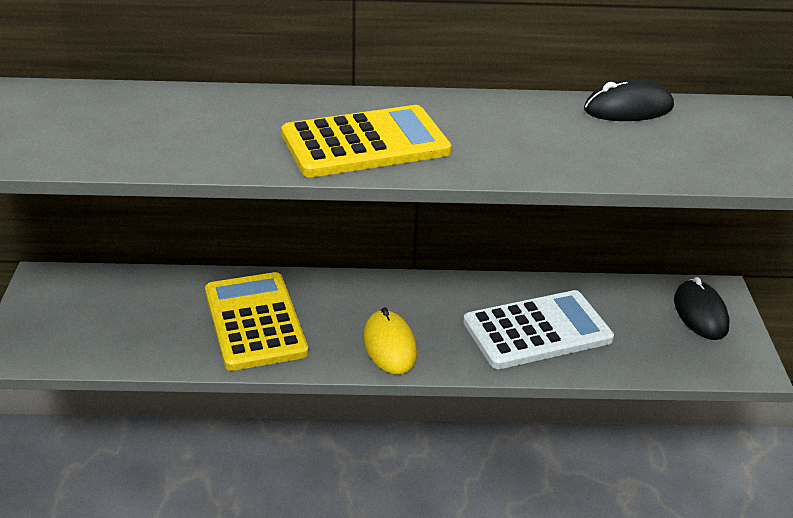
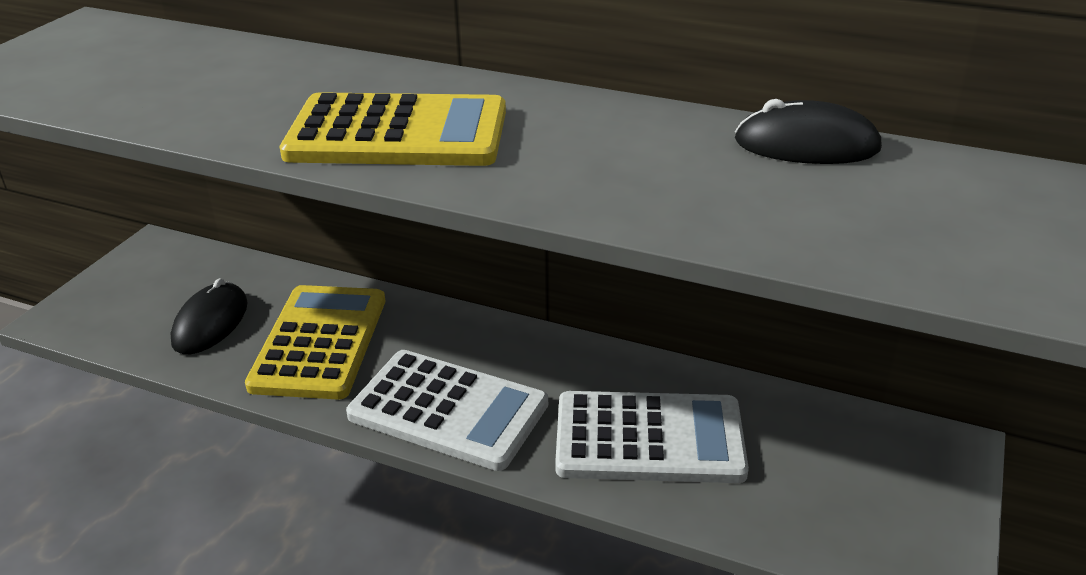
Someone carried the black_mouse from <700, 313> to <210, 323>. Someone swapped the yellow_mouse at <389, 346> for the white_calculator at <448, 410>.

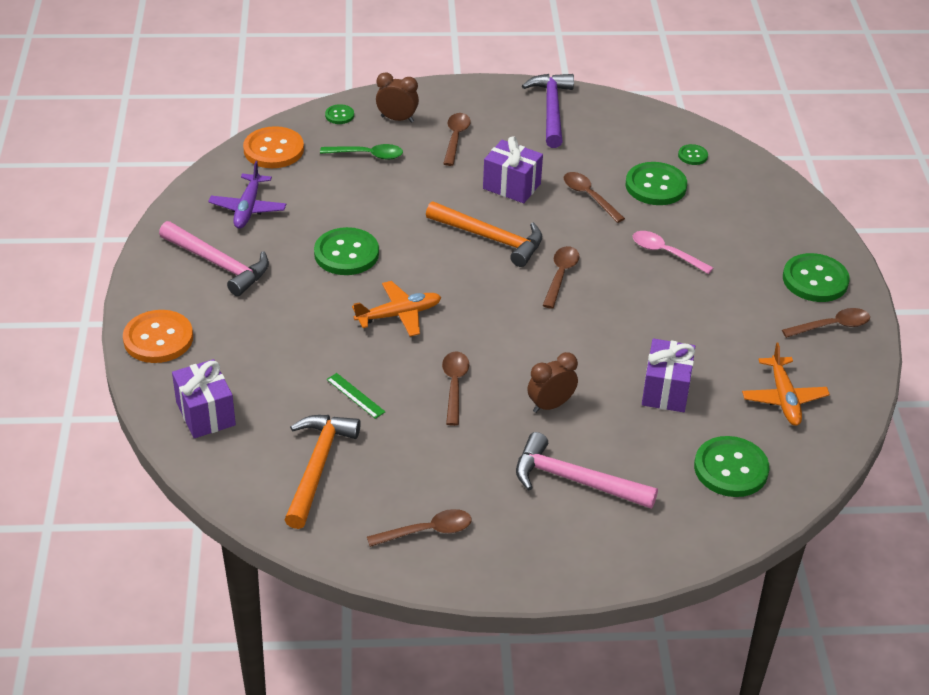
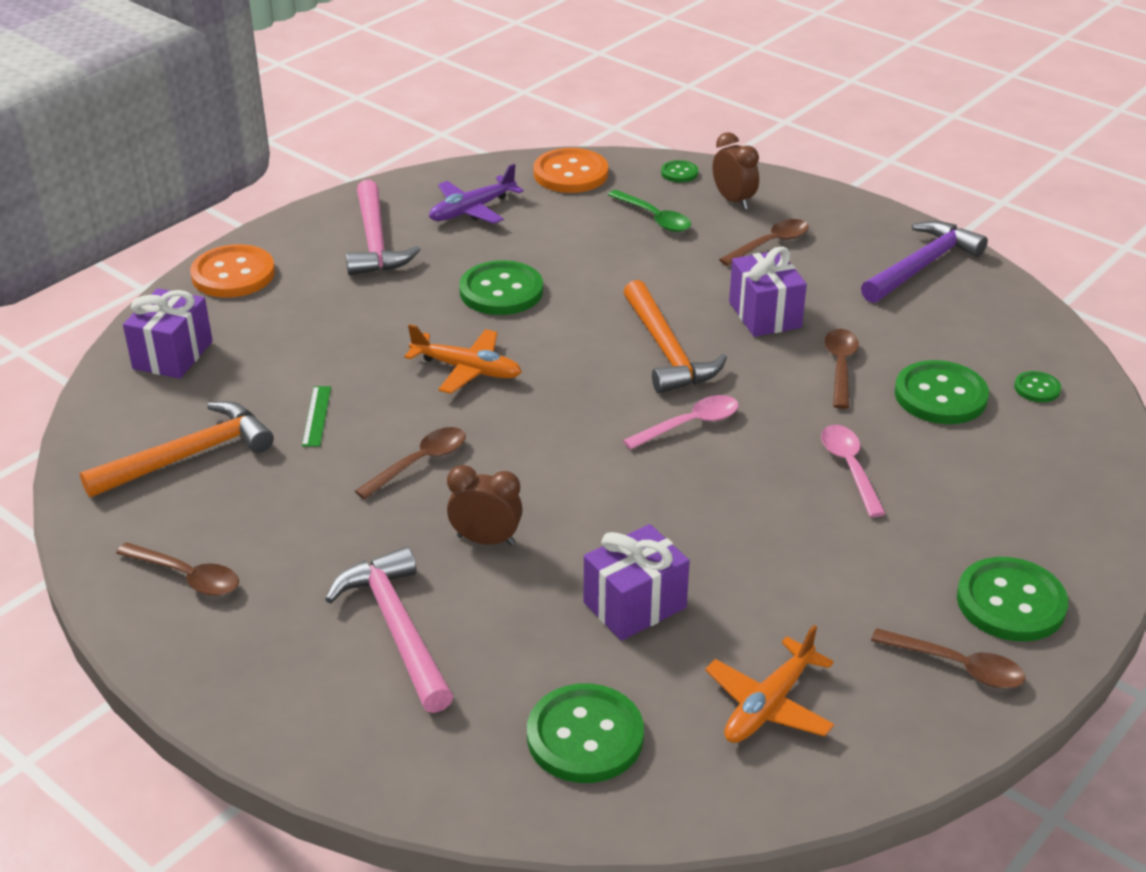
Someone repainted the brown_spoon at <560, 275>, which became the pink_spoon at <689, 424>.

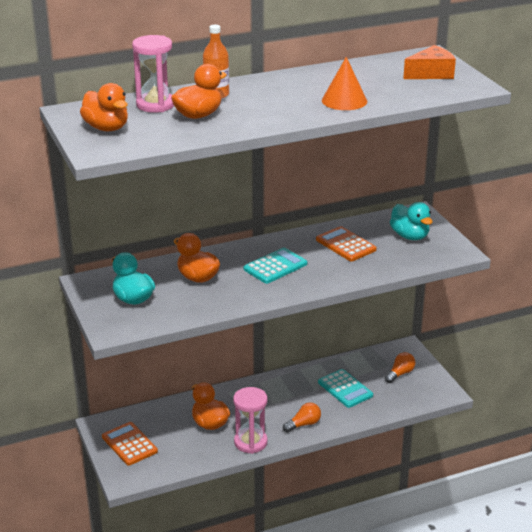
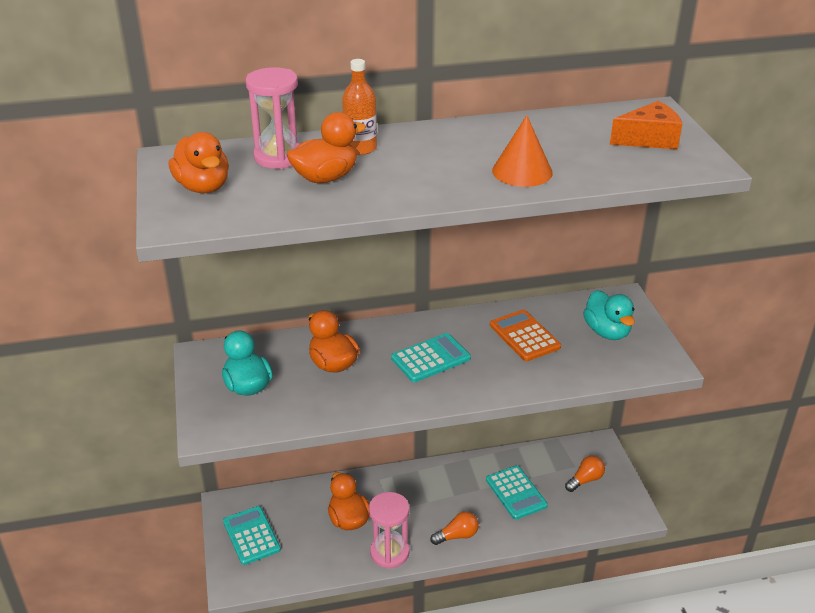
Someone repainted the orange_calculator at <129, 444>, which became the turquoise_calculator at <251, 535>.

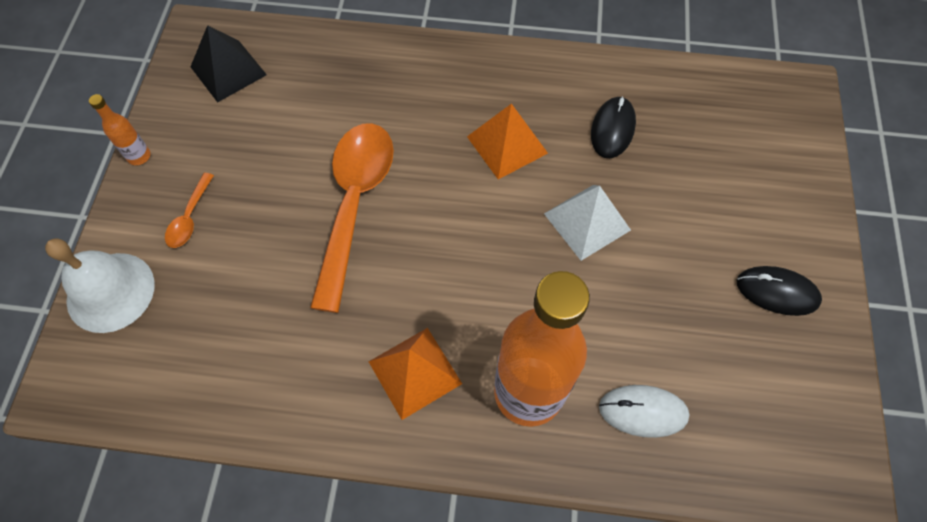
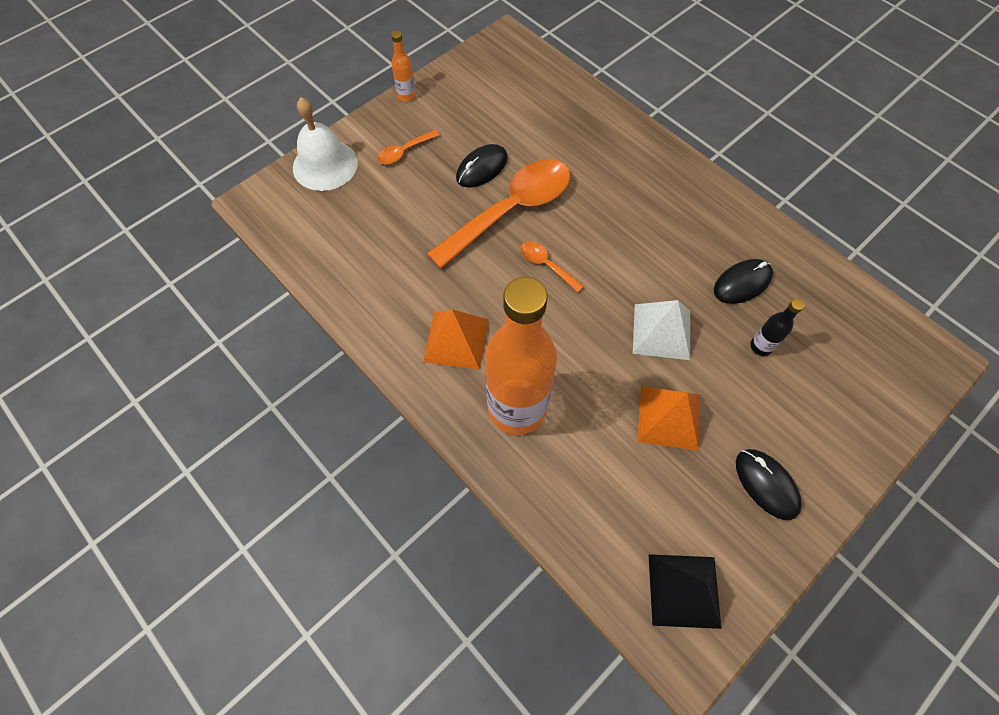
Someone put down the black_mouse at <482, 168>. Someone put down the orange_spoon at <546, 265>. Someone carried the orange_pyramid from <507, 144> to <669, 417>. Someone carried the black_pyramid from <228, 70> to <684, 590>. Someone put down the black_bottle at <761, 346>. Someone took away the white_mouse at <643, 411>.

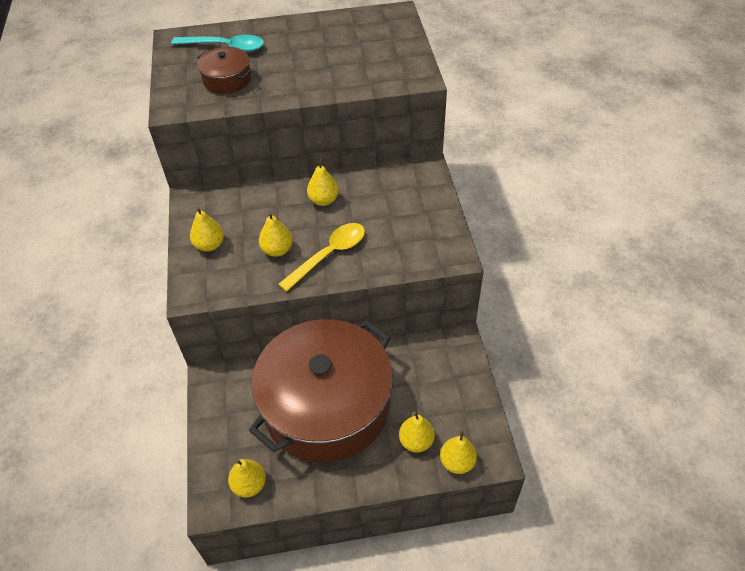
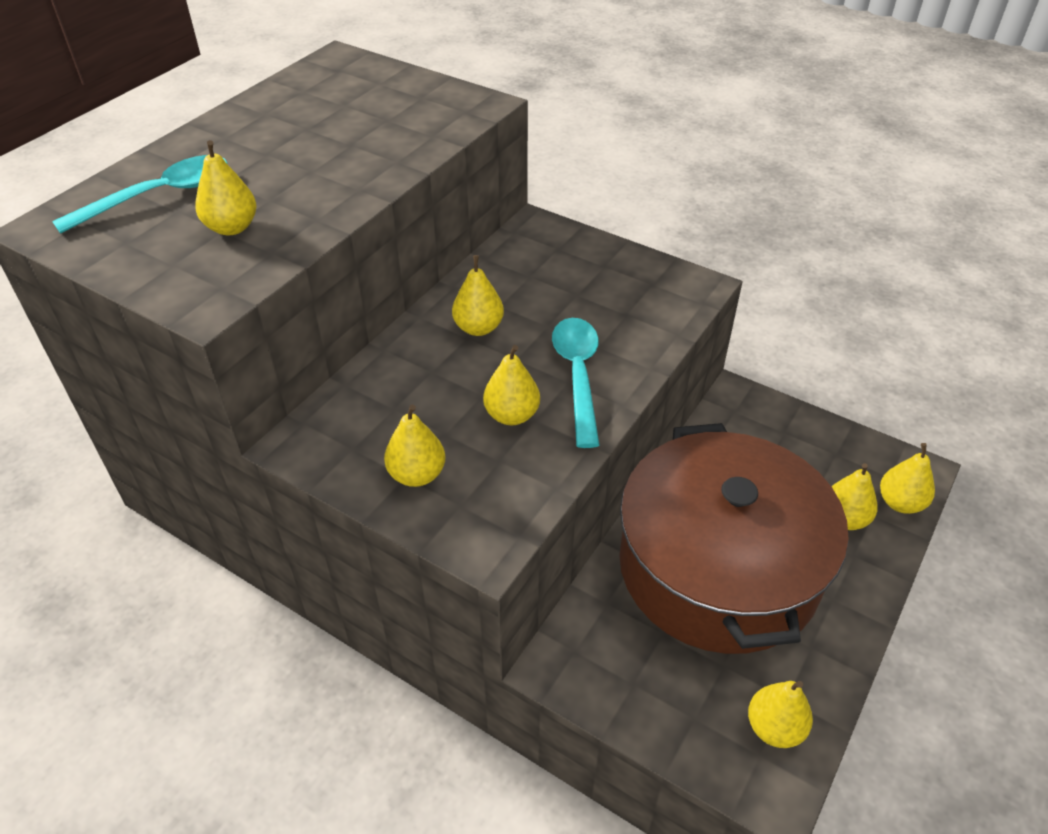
Someone swapped the brown_pot at <227, 79> for the yellow_pear at <232, 228>. Someone repainted the yellow_spoon at <329, 255>, which became the turquoise_spoon at <578, 376>.

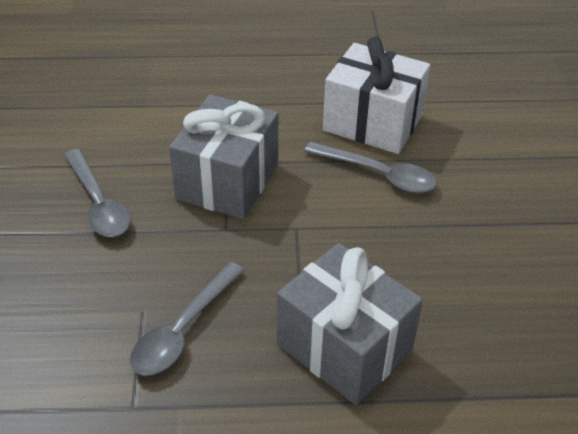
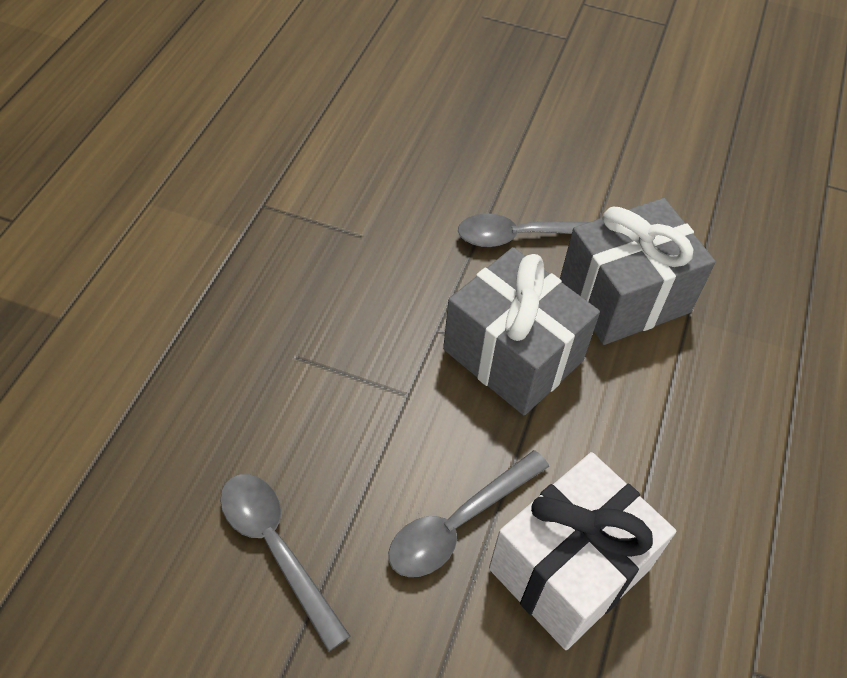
Someone carried the grey_spoon from <183, 329> to <276, 549>. Someone carried the grey_gift from <344, 347> to <624, 296>.

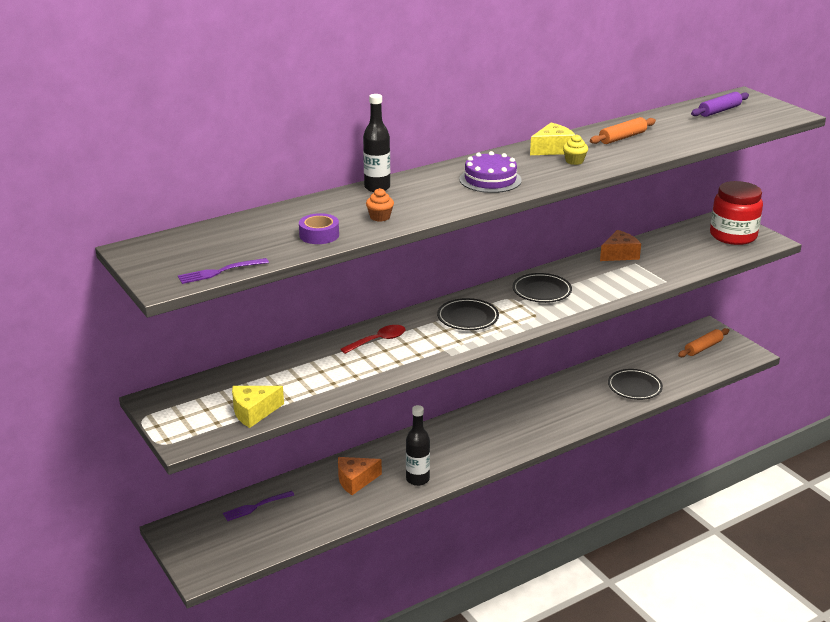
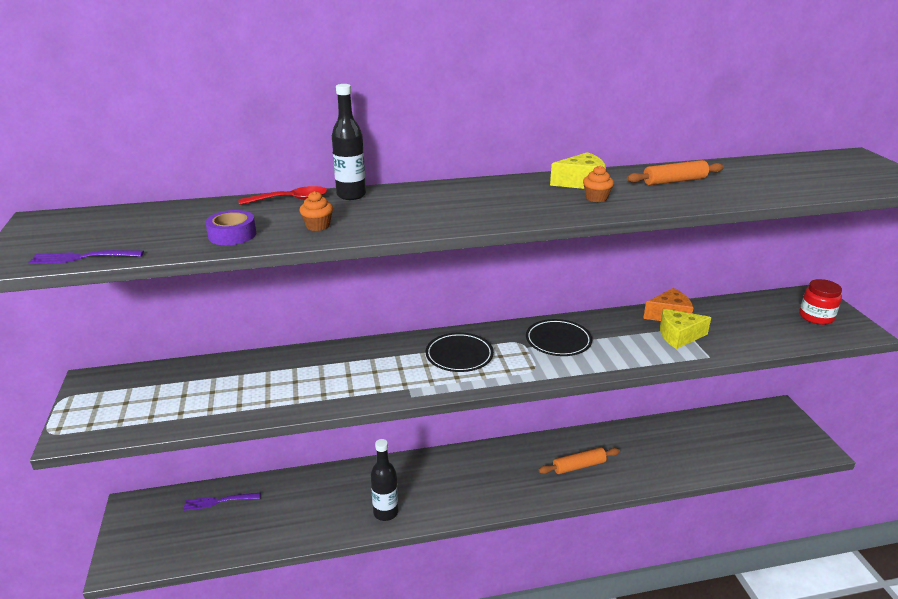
Someone carried the red_spoon from <378, 341> to <290, 200>. Someone carried the orange_rolling_pin from <703, 348> to <579, 466>. Someone repainted the yellow_cupcake at <574, 161>, which became the orange_cupcake at <596, 198>. Someone carried the yellow_cheese from <253, 412> to <679, 336>. Someone scaled the red_jar at <733, 235> by 0.61. Someone took away the orange_cheese at <355, 480>. Someone took away the purple_cake at <490, 180>. Someone took away the black_plate at <634, 387>. Someone took away the purple_rolling_pin at <719, 111>.

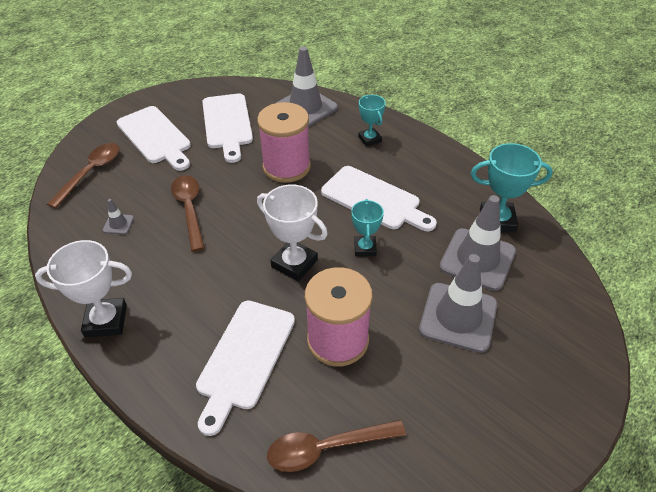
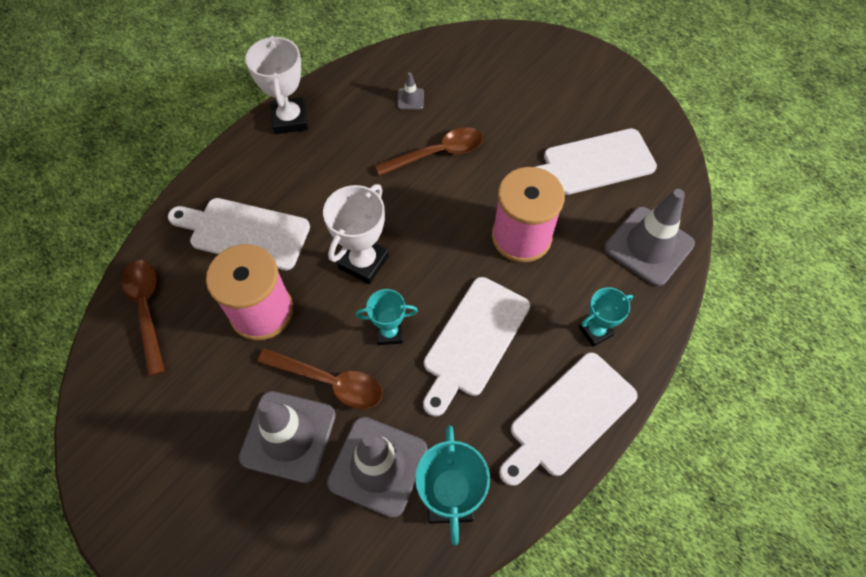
Someone carried the brown_spoon from <91, 173> to <329, 382>. Someone carried the white_cutting_board from <155, 137> to <568, 418>.

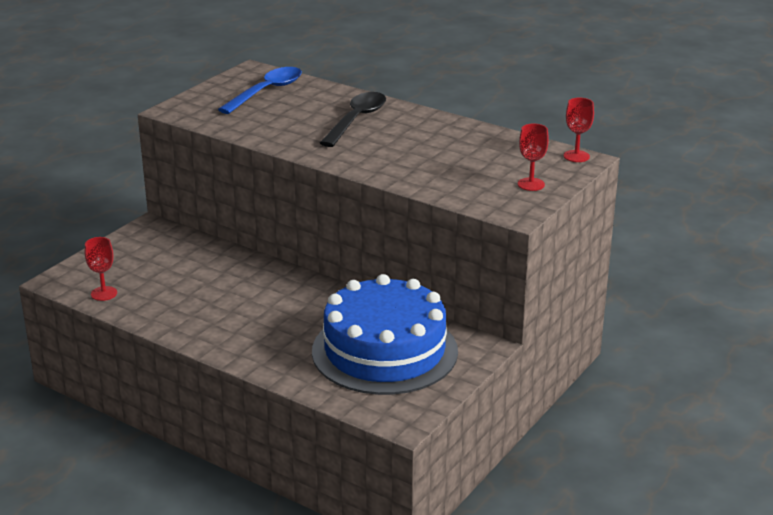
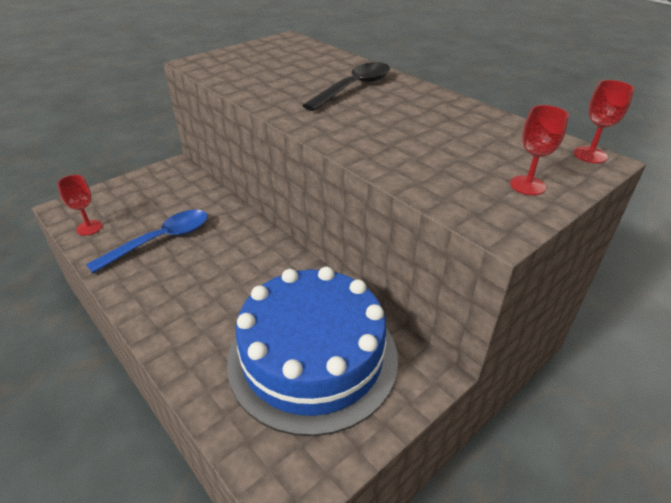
Someone carried the blue_spoon from <266, 92> to <160, 240>.

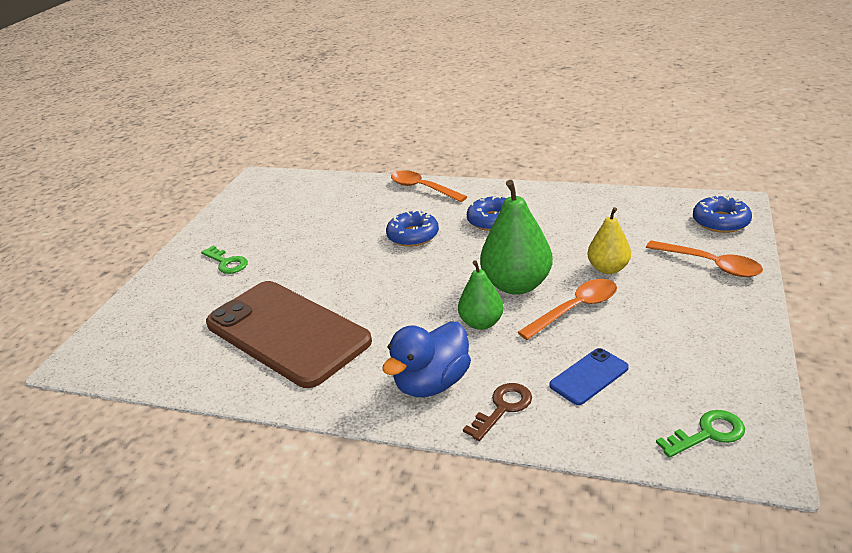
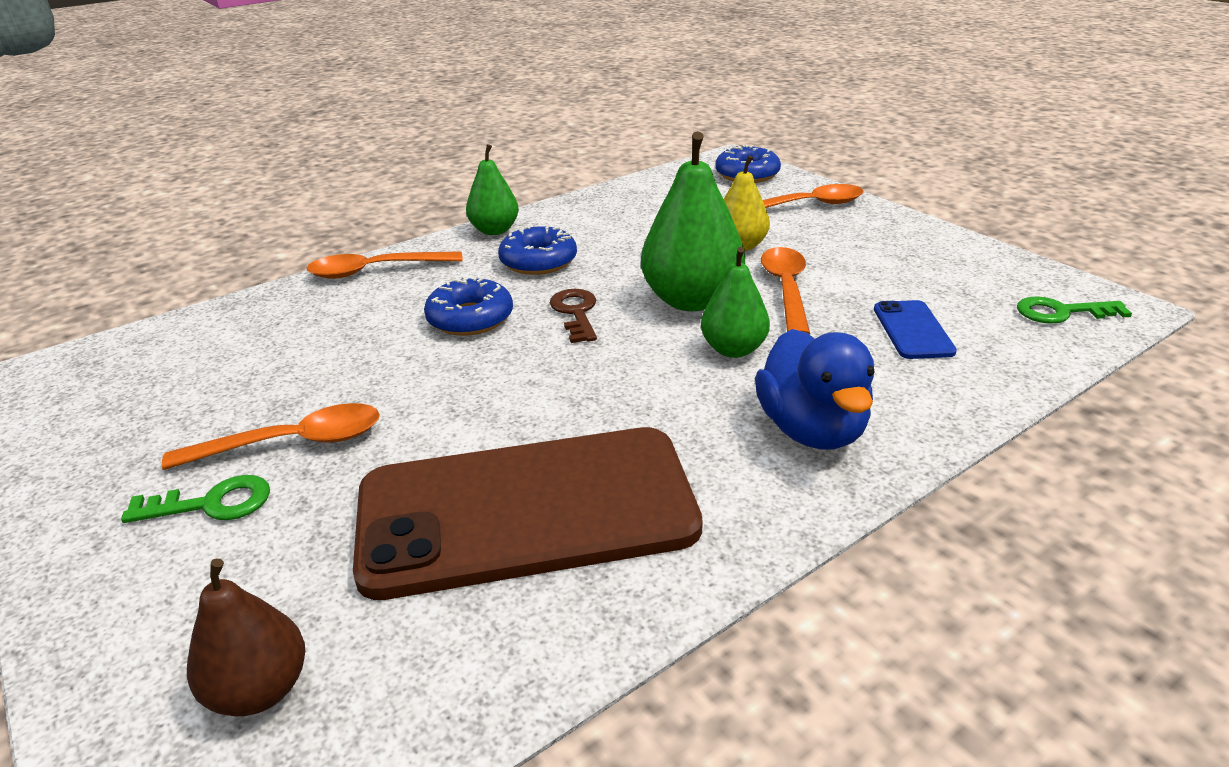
Someone put down the orange_spoon at <292, 443>. Someone put down the brown_pear at <260, 690>. Someone put down the green_pear at <494, 230>. Someone carried the brown_key from <503, 408> to <575, 312>. Someone rotated the green_key at <708, 433> by 105 degrees counterclockwise.

